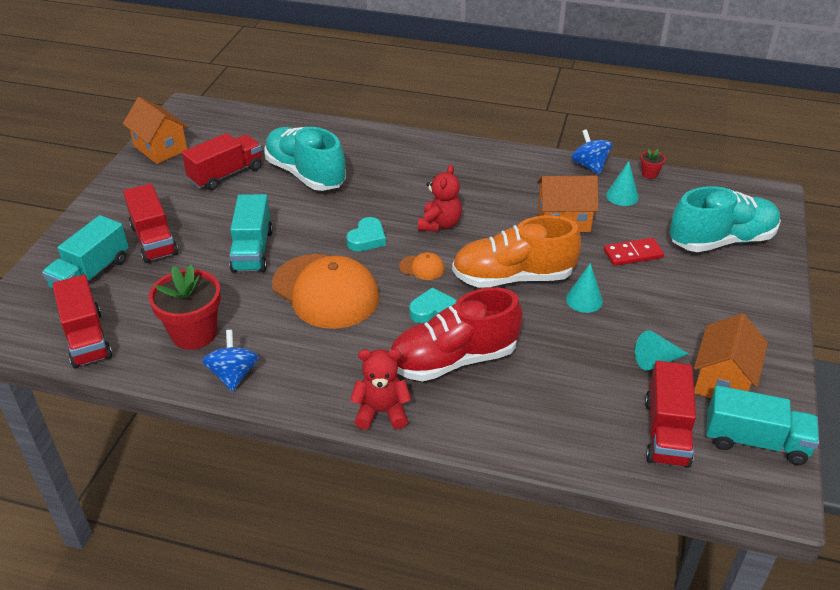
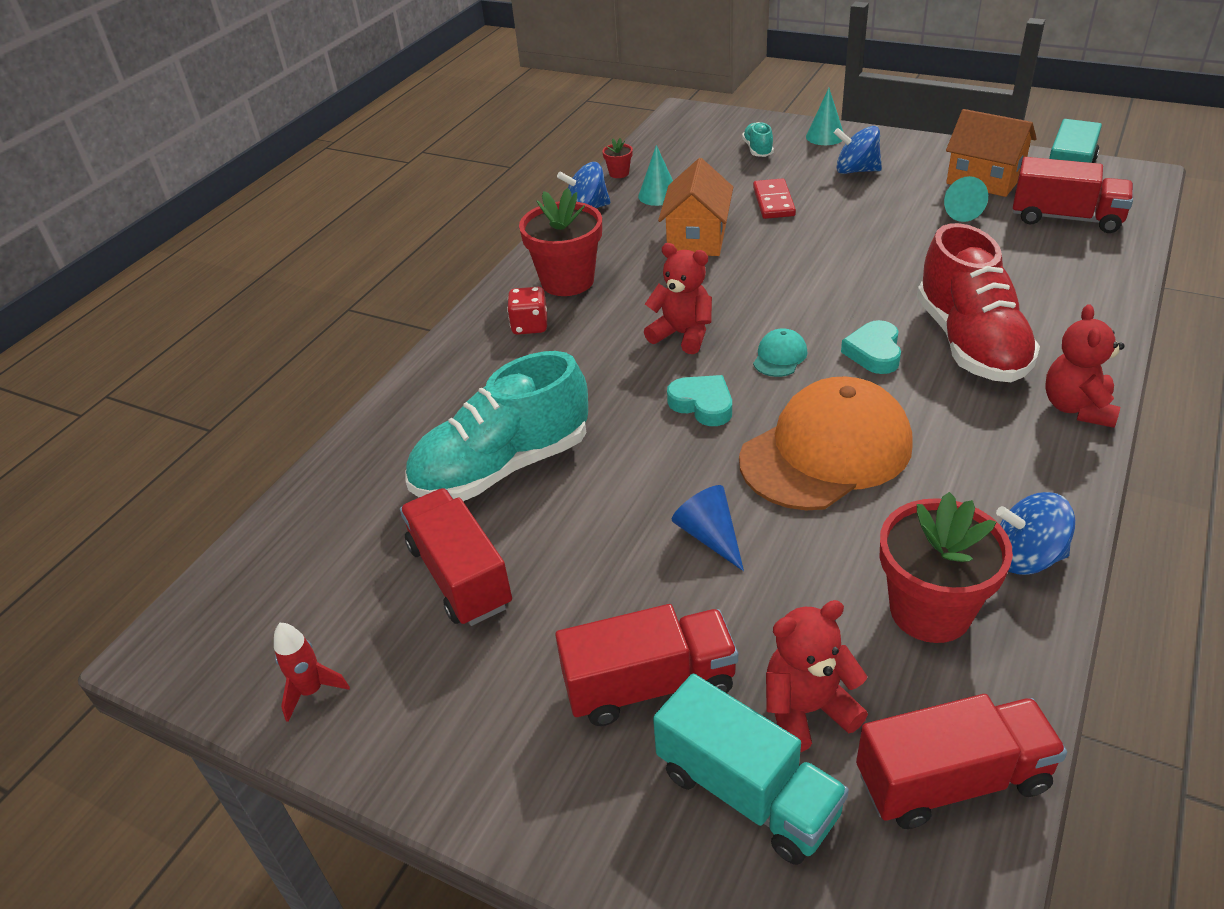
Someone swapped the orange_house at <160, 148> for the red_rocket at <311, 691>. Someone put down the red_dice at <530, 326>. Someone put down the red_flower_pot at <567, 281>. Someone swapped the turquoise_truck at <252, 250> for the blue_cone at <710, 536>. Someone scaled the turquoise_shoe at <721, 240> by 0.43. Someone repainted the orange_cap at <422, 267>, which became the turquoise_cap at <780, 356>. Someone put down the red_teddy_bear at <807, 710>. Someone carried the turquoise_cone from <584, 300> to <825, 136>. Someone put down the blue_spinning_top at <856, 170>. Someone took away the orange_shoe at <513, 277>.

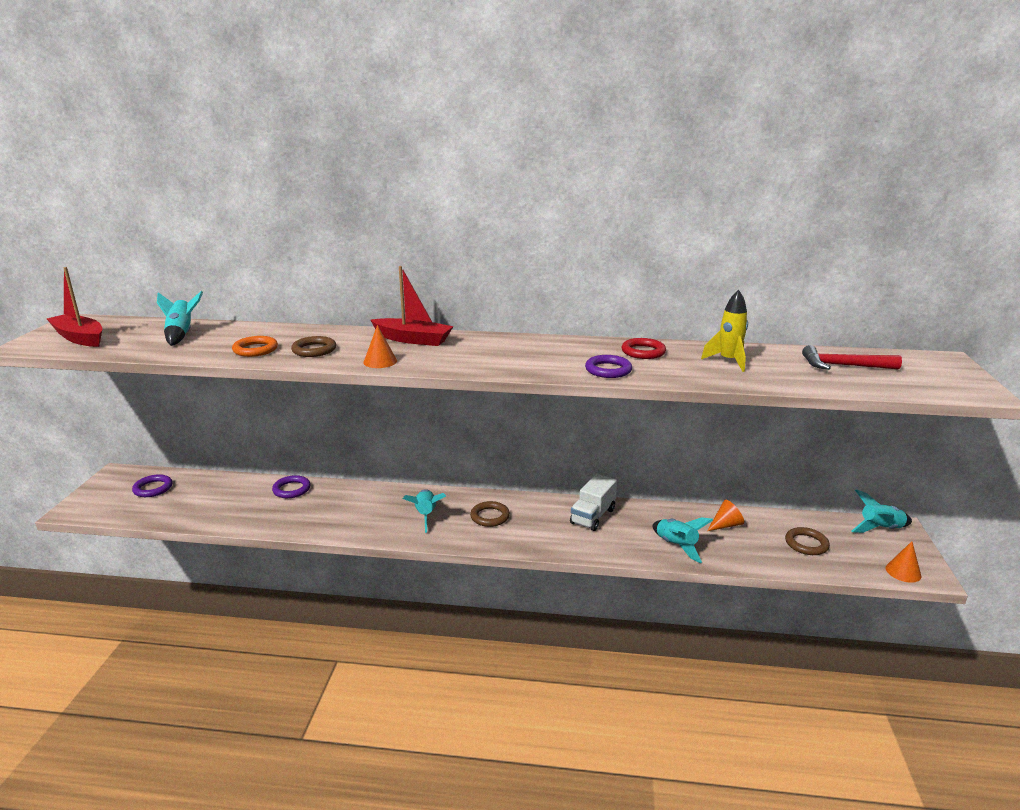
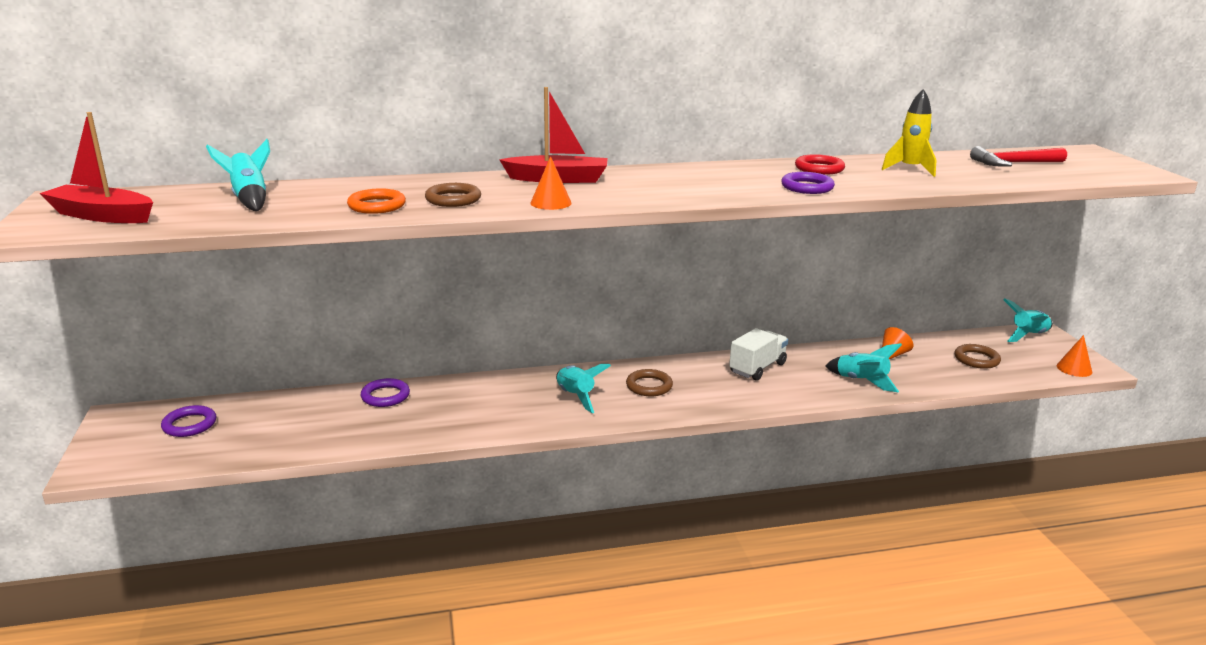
Someone rotated the white_truck at <593, 516> by 150 degrees counterclockwise.

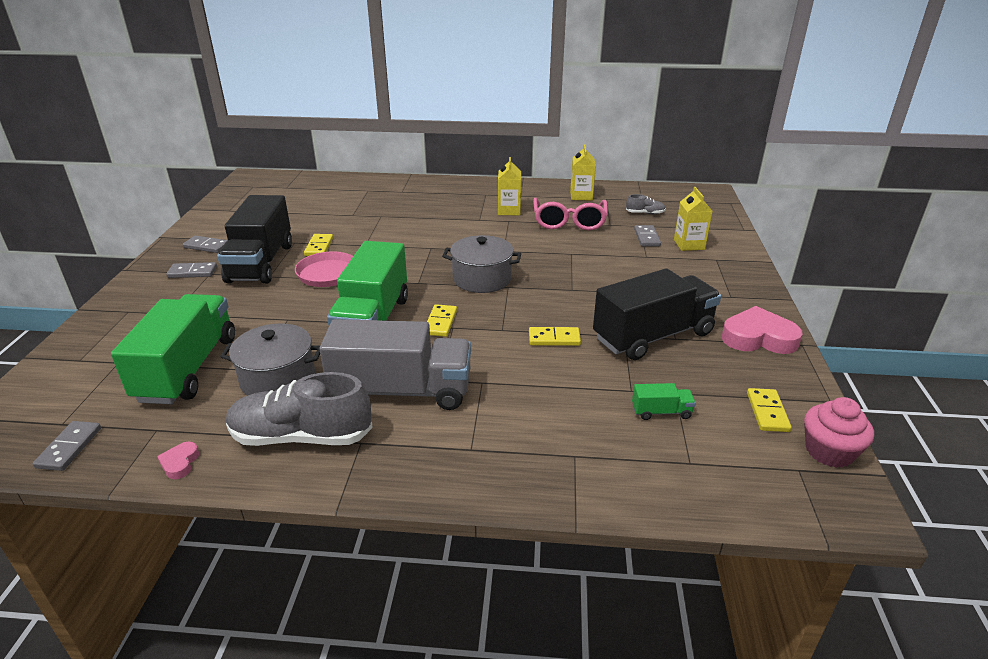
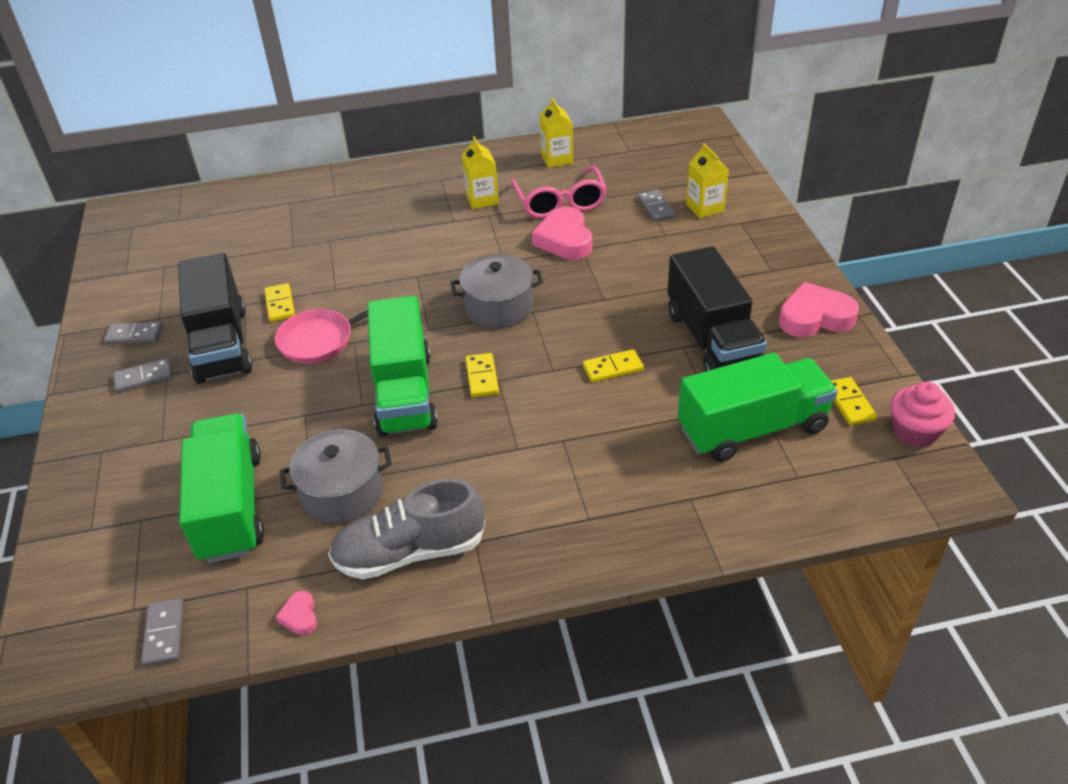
Someone put down the pink_heart at <564, 239>. Someone rotated the black_truck at <653, 336> by 120 degrees clockwise. Someone scaled the green_truck at <661, 412> by 2.47. Someone took away the grey_truck at <401, 391>. Someone took away the grey_shoe at <645, 213>.

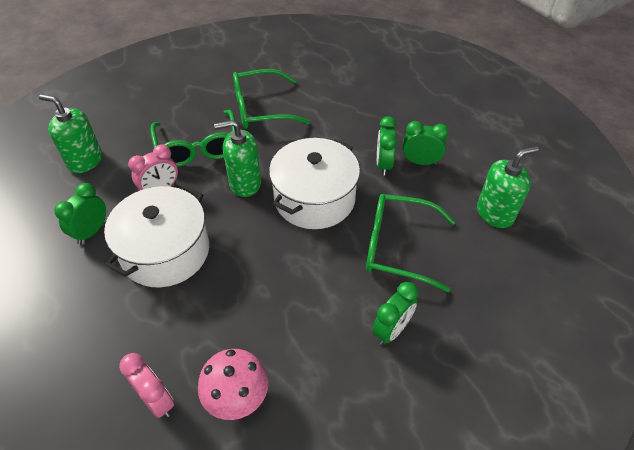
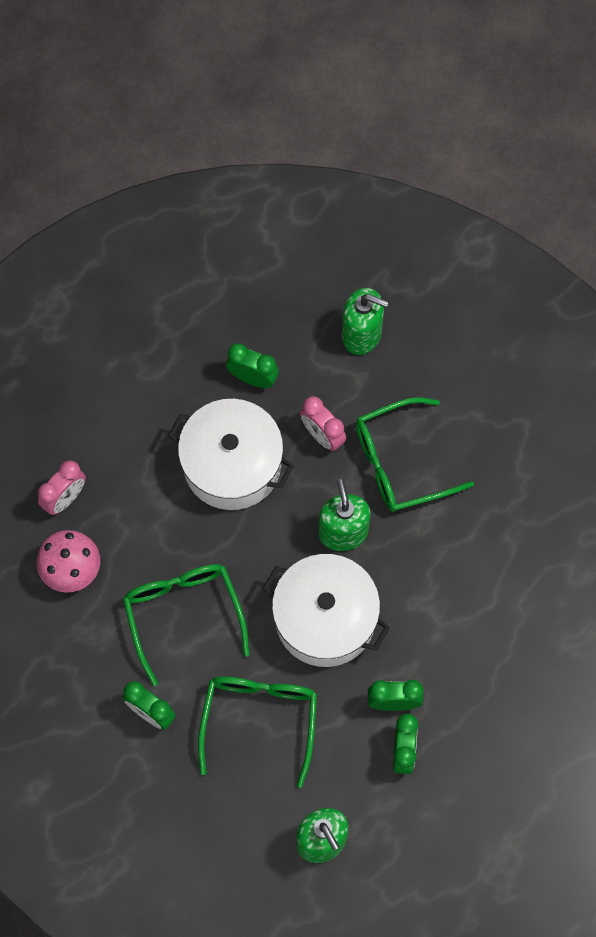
Someone carried the green_glasses from <261, 109> to <183, 614>. Someone rotated the green_soap_dispenser at <85, 161> by 90 degrees clockwise.

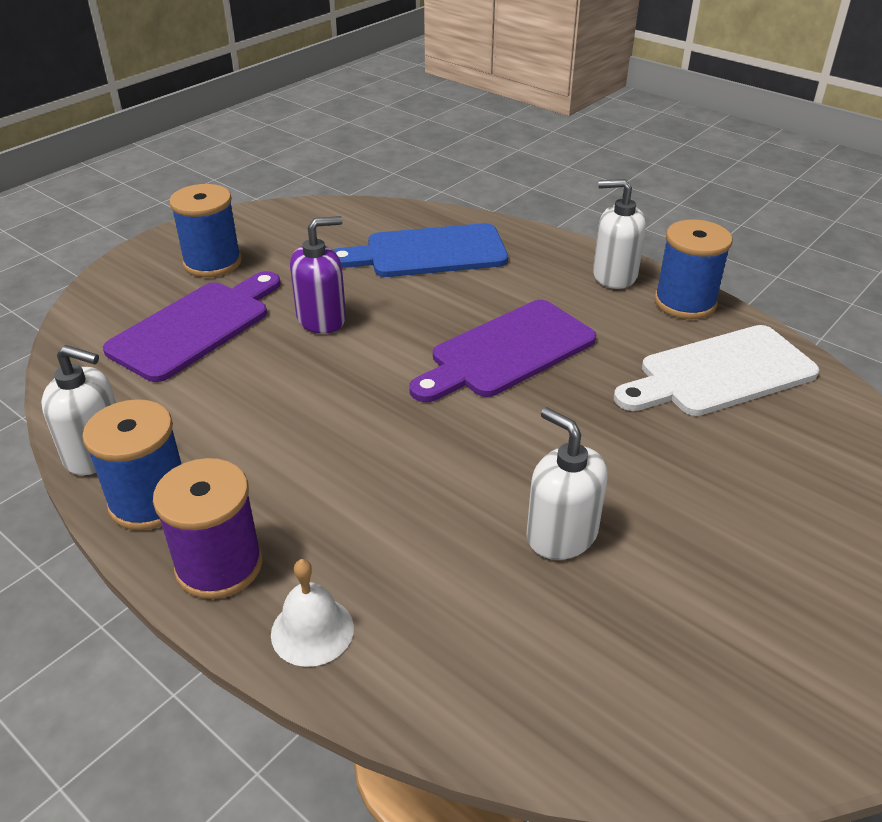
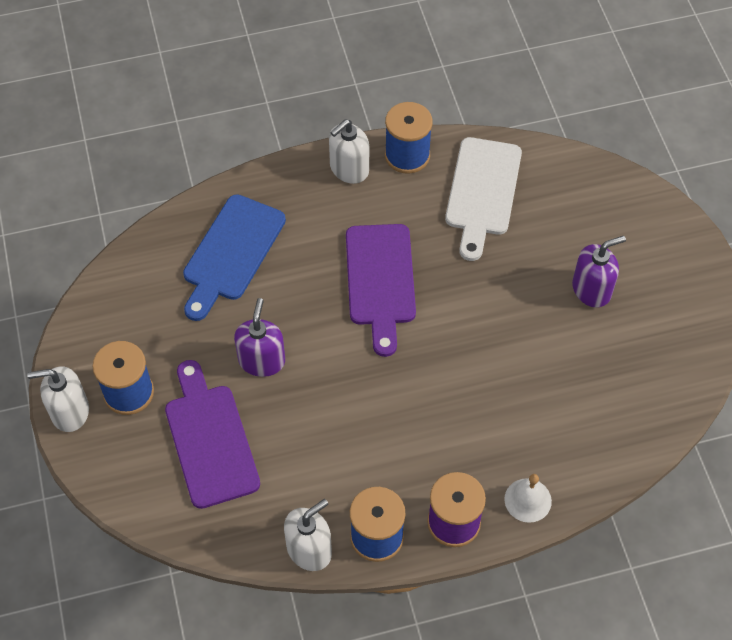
Someone carried the white_soap_dispenser from <561, 534> to <69, 411>. Someone put down the purple_soap_dispenser at <591, 289>.

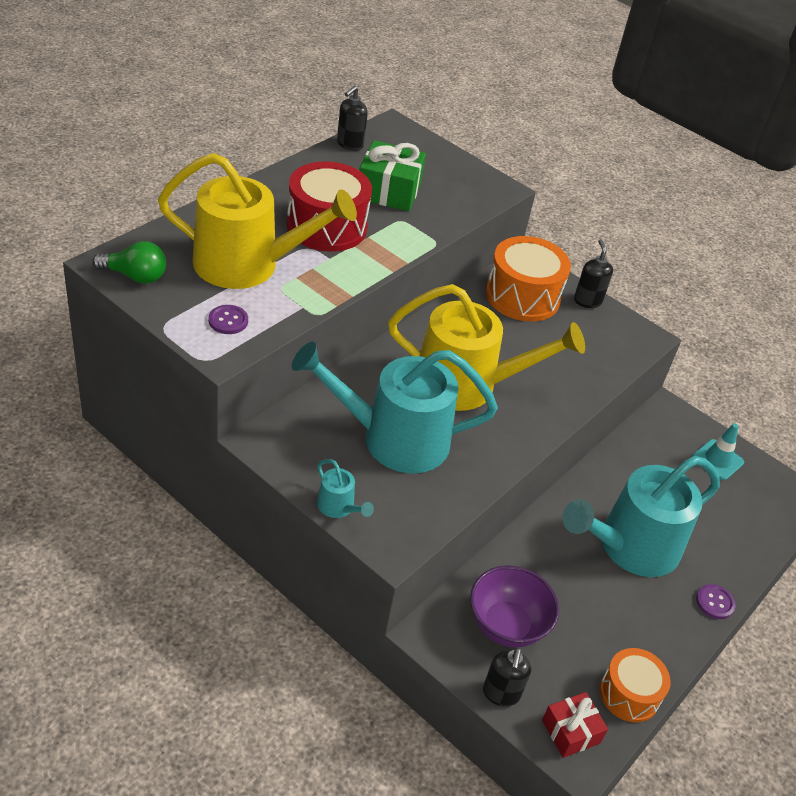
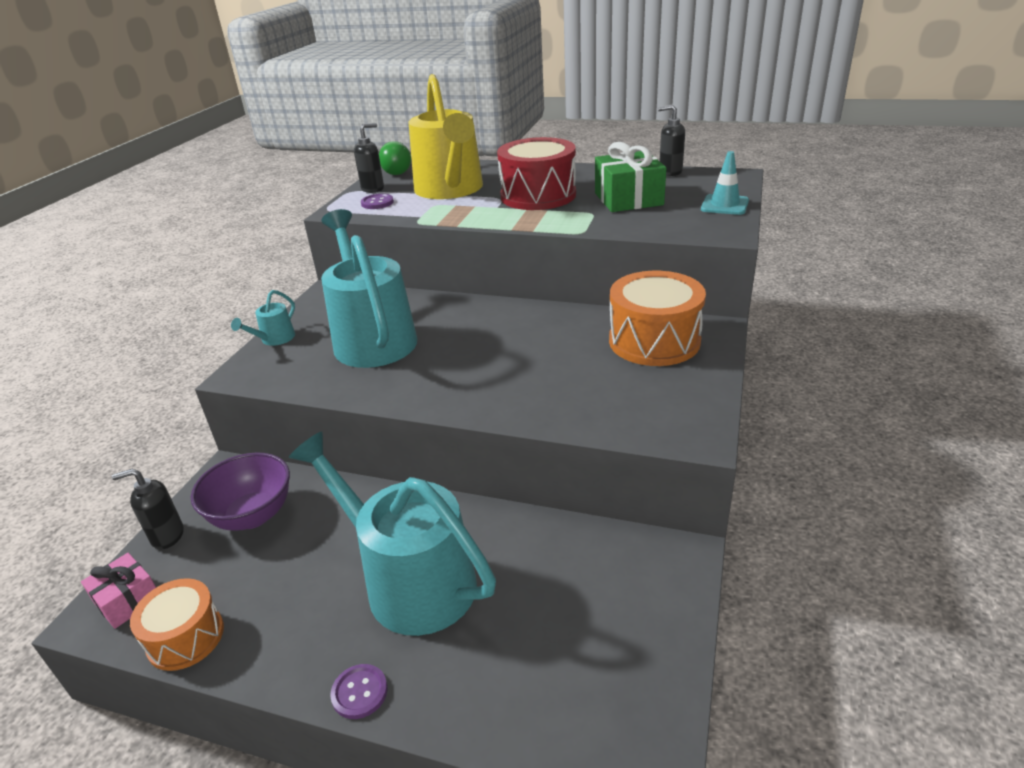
Someone repainted the red_gift at <570, 731>, which became the pink_gift at <127, 600>. Someone carried the black_soap_dispenser from <587, 301> to <373, 189>. Someone carried the turquoise_traffic_cone from <717, 460> to <724, 205>. Someone took away the yellow_watering_can at <467, 384>.

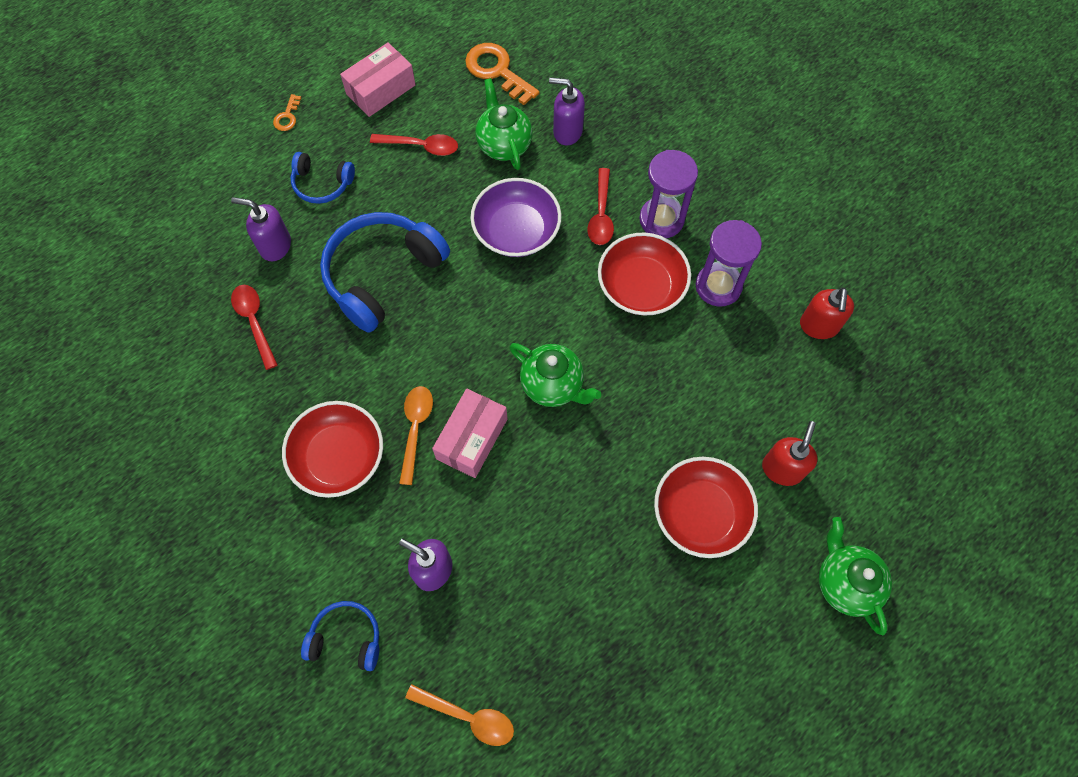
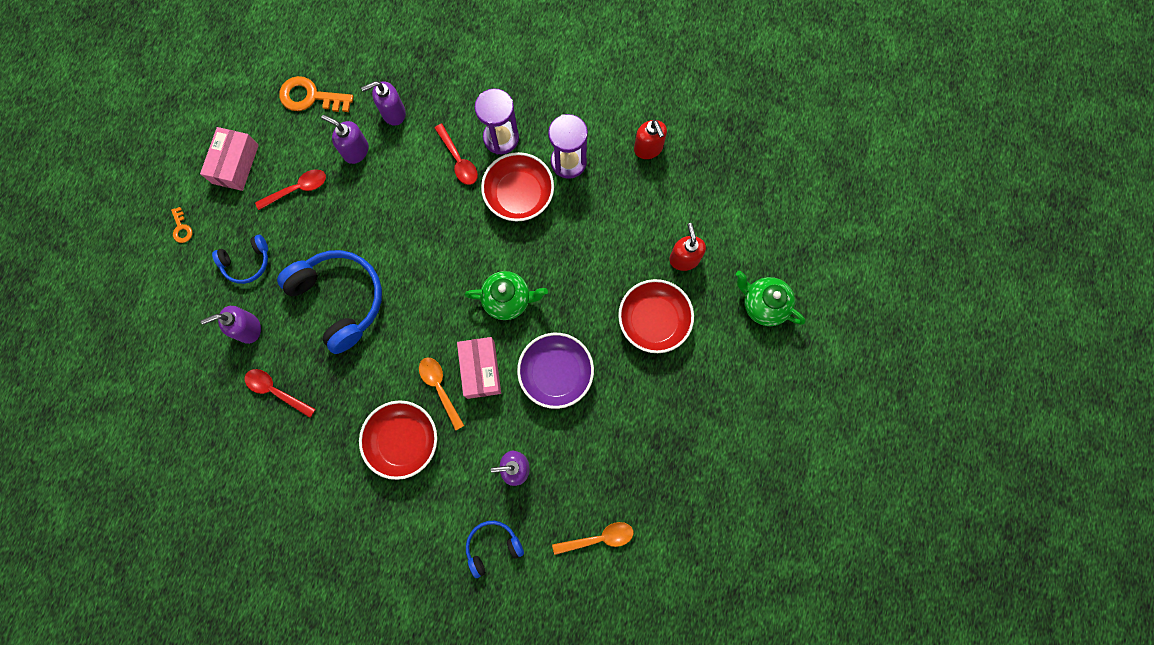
Someone rotated the blue_headphones at <382, 275> by 135 degrees clockwise. Someone swapped the green_teapot at <504, 145> for the purple_soap_dispenser at <356, 151>. Someone carried the purple_bowl from <516, 231> to <556, 373>.

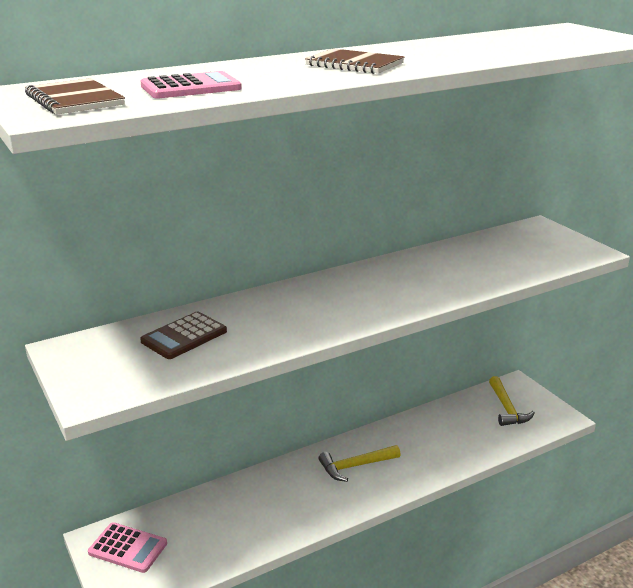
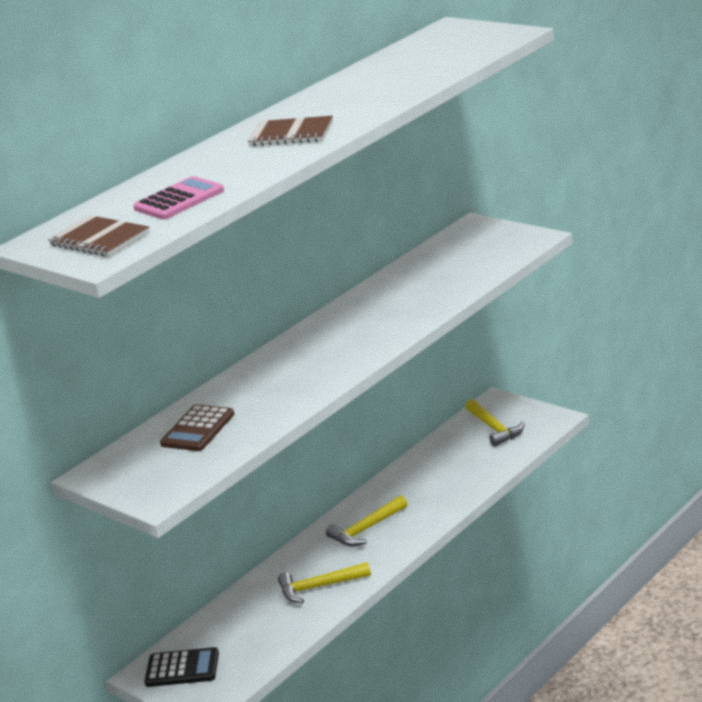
Someone repainted the pink_calculator at <128, 548>, which became the black_calculator at <182, 668>. Someone put down the yellow_hammer at <319, 587>.

